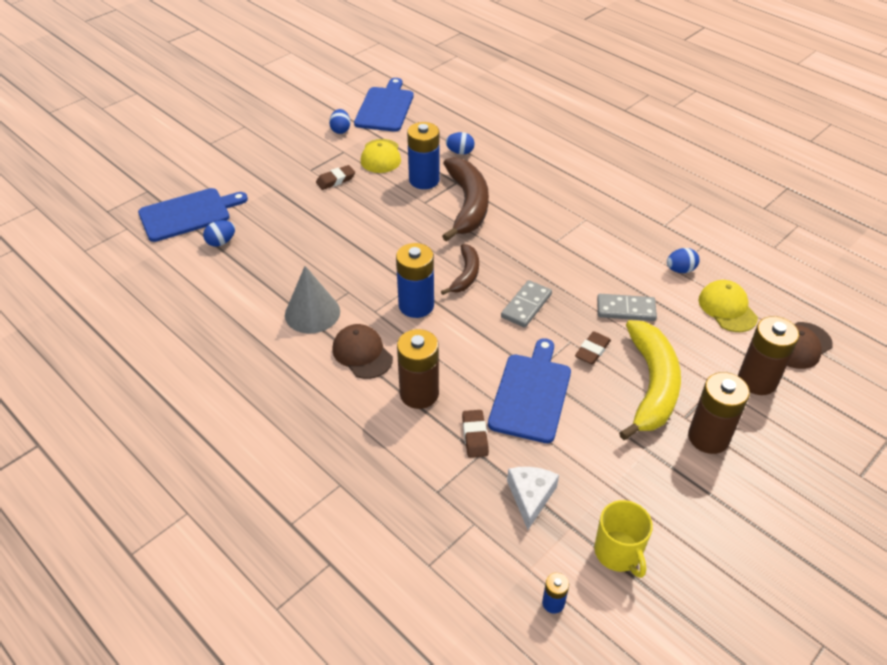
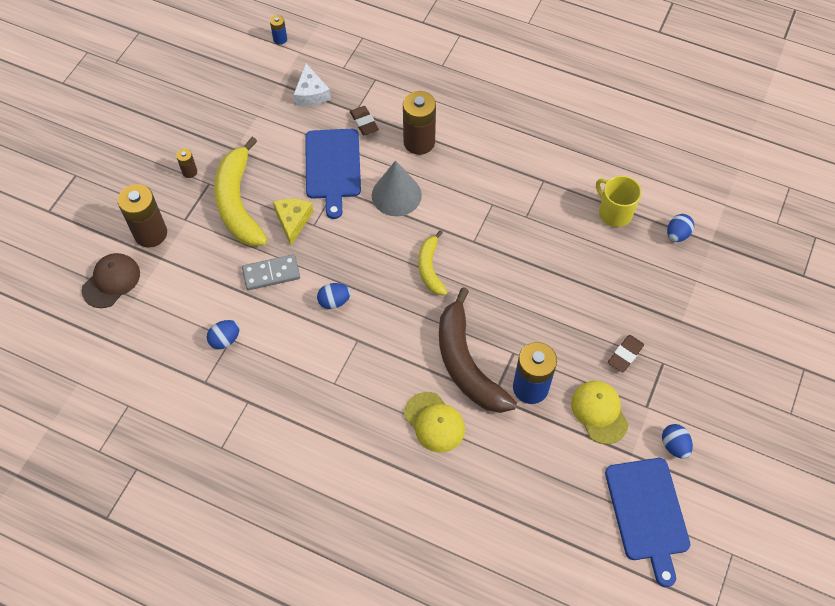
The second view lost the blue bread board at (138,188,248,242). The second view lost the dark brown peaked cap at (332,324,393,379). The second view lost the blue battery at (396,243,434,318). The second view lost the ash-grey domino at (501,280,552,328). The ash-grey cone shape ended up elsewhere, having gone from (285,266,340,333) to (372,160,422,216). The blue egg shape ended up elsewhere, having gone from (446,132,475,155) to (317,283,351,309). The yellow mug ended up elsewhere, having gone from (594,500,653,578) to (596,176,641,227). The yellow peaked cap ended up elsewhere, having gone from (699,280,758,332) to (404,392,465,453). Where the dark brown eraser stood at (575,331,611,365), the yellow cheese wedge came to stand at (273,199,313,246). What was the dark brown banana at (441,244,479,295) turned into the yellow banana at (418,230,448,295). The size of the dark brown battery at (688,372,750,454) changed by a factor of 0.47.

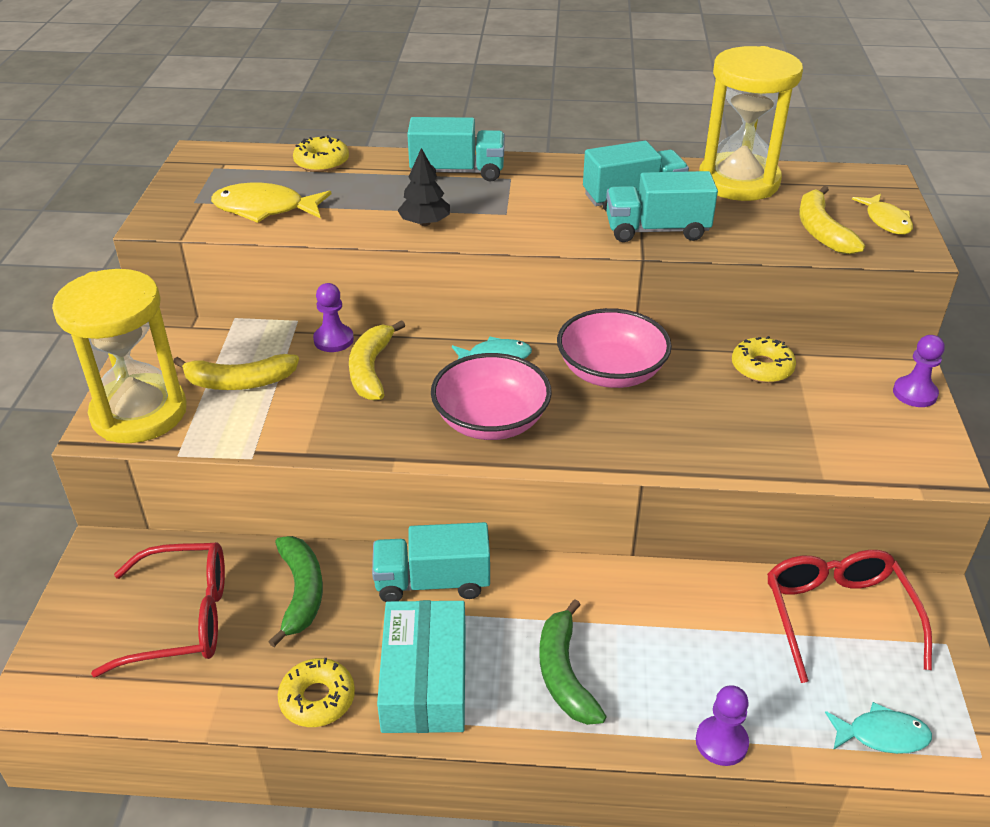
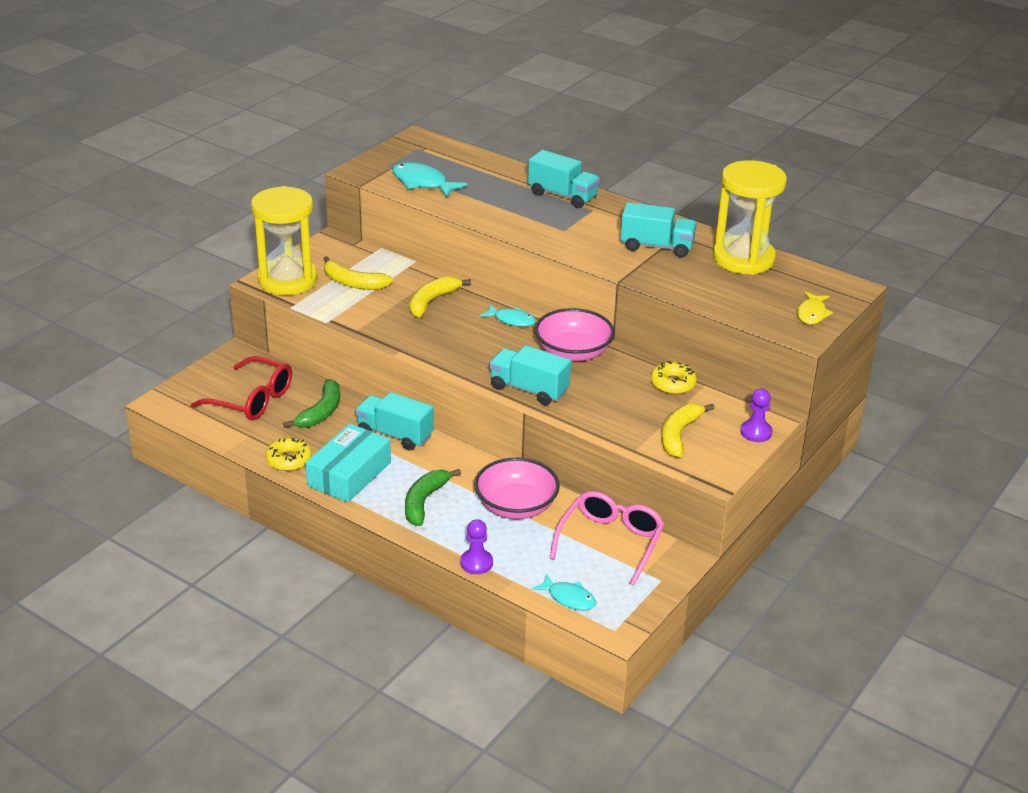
The second view lost the yellow doughnut at (293,135,349,172). The second view lost the royal purple game pawn at (313,283,354,352). The second view lost the black toy tree at (397,148,450,226). The rose-pink serving bowl ended up elsewhere, having gone from (431,353,552,440) to (474,458,560,519). The turquoise toy truck ended up elsewhere, having gone from (606,171,718,242) to (489,345,571,405). The yellow banana ended up elsewhere, having gone from (799,186,865,255) to (662,403,715,457). What was the yellow fish at (211,183,331,223) turned into the turquoise fish at (393,162,468,198). What was the crimson eyeglasses at (767,550,932,683) turned into the rose-pink eyeglasses at (550,491,664,586).

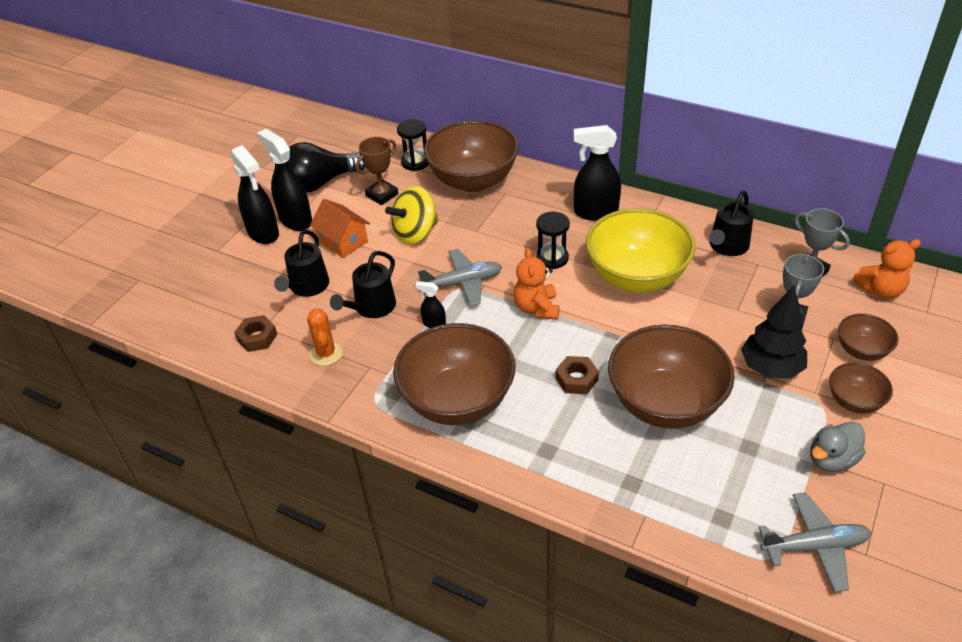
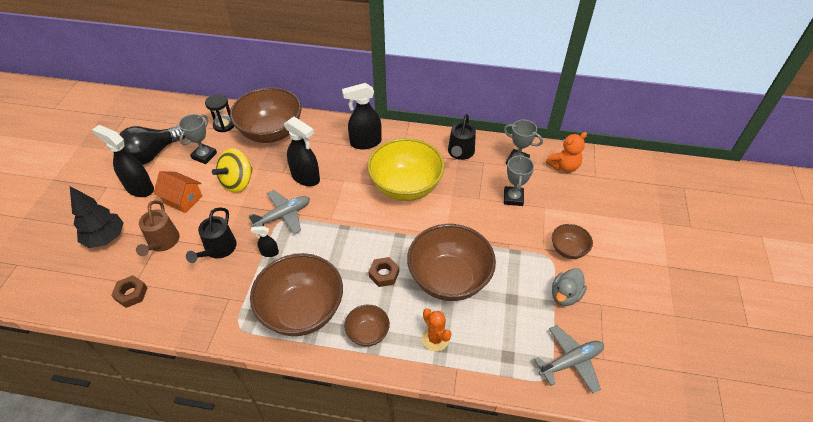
The second view lost the bright orange teddy bear at (514,248,559,319). The second view lost the black hourglass at (536,212,570,269). The black sprayer ended up elsewhere, having gone from (230,145,279,244) to (284,117,320,186). The bright orange cactus ended up elsewhere, having gone from (307,309,343,366) to (422,309,451,351). The black toy tree ended up elsewhere, having gone from (741,286,807,379) to (70,186,124,248). The dark brown serving bowl ended up elsewhere, having gone from (838,314,898,361) to (344,305,390,347). What was the black sprinkling can at (274,230,329,297) turned into the dark brown sprinkling can at (136,200,180,256). What was the dark brown trophy at (356,137,398,205) turned into the ash-grey trophy at (179,114,217,164).

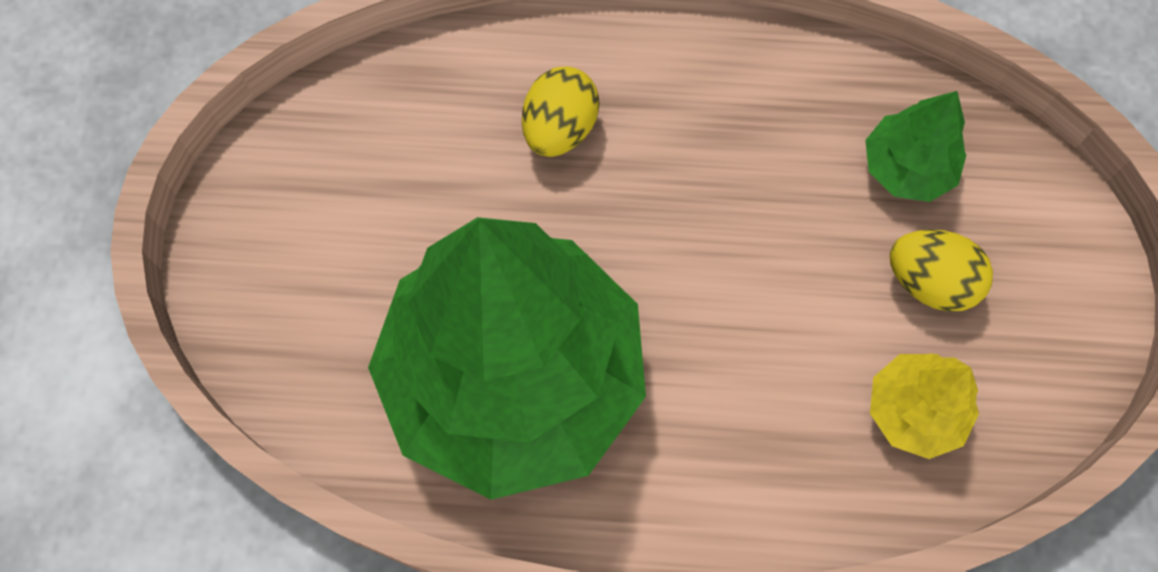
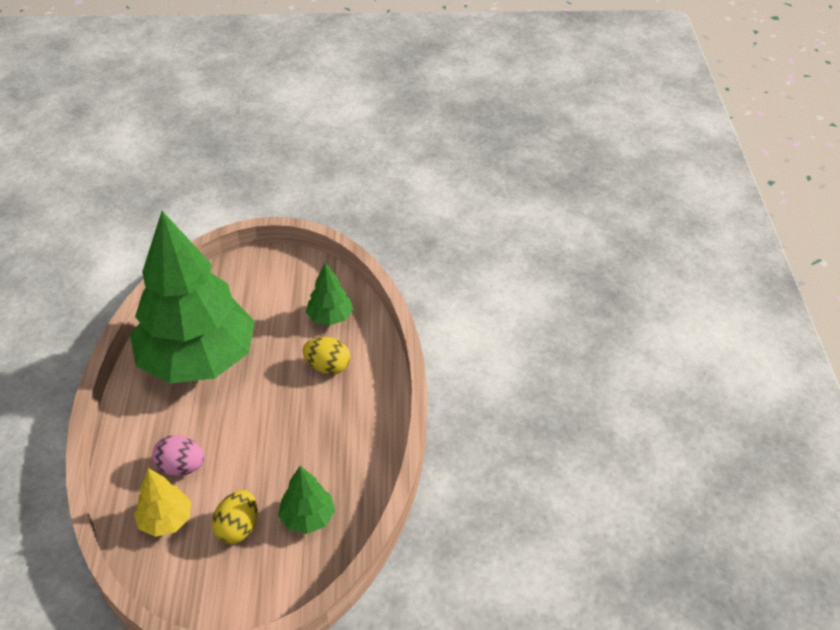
The second view gained the rose-pink egg shape at (152,435,205,476). The second view gained the green toy tree at (306,263,353,325).

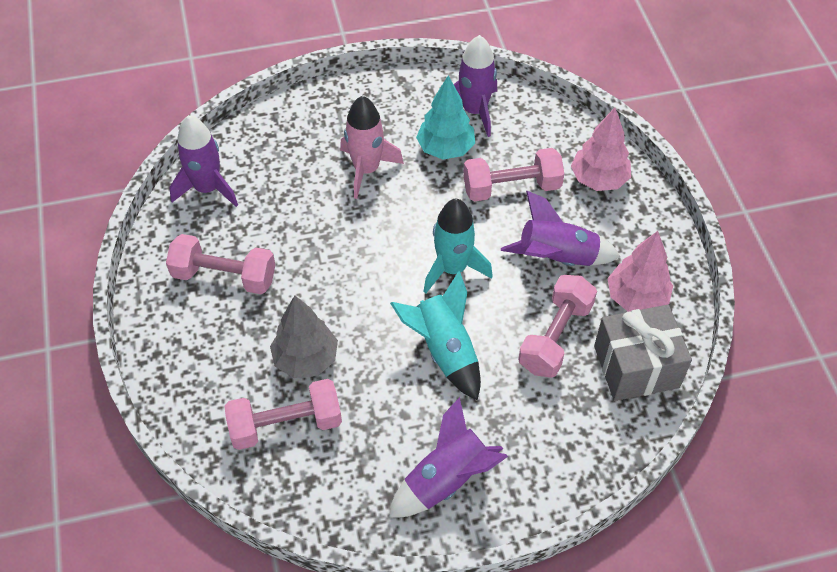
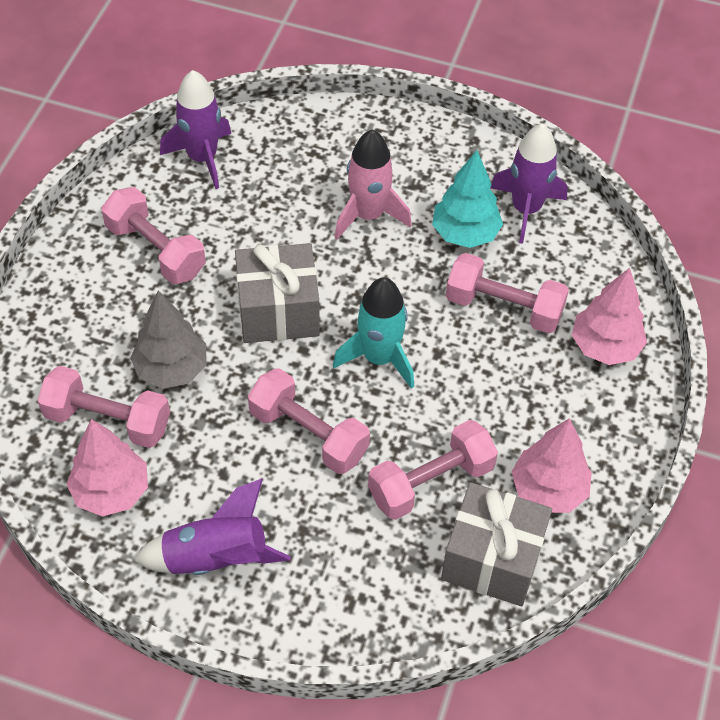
The second view lost the royal purple spaceship at (501,191,620,266). The second view gained the rose-pink toy tree at (67,419,148,516). The second view gained the ash-grey wrapped gift at (235,243,320,343). Where the turquoise spaceship stood at (390,271,481,400), the rose-pink dumbbell came to stand at (248,368,370,474).

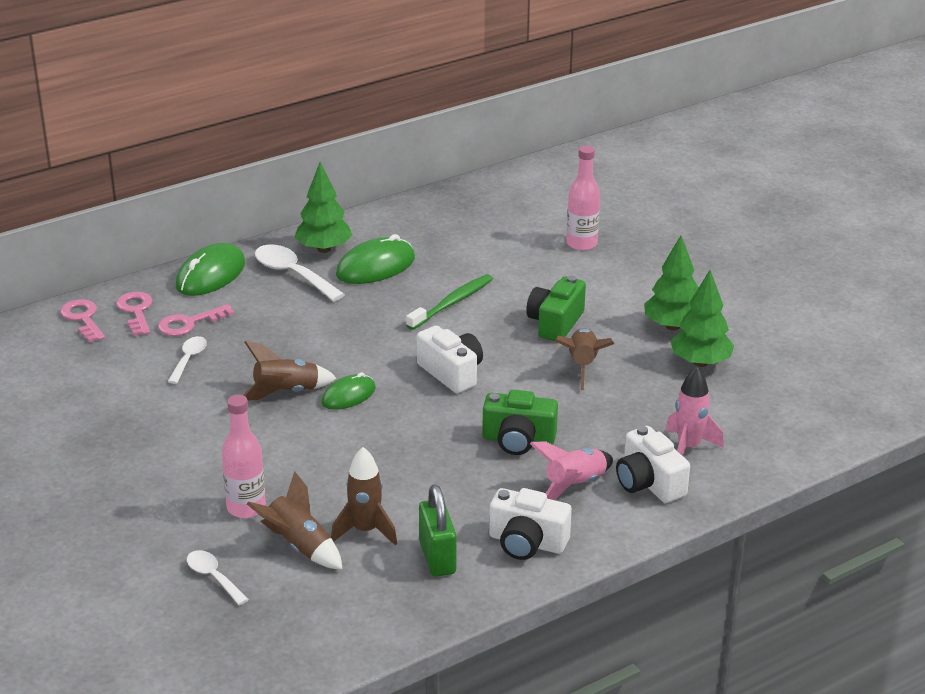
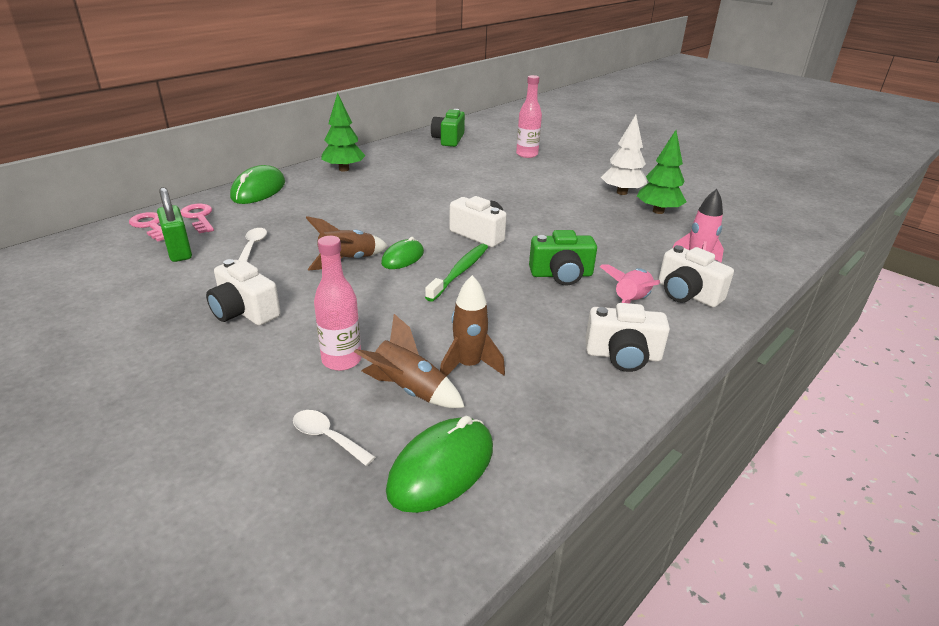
The second view lost the rose-pink latchkey at (158,304,234,336). The second view lost the white teaspoon at (255,244,345,301). The second view lost the dark brown spaceship at (555,328,614,390). The second view gained the white compact camera at (206,259,280,325). The green computer mouse ended up elsewhere, having gone from (336,234,415,284) to (386,416,493,513). The green dental brush ended up elsewhere, having gone from (406,274,493,330) to (425,244,488,302). The green padlock ended up elsewhere, having gone from (419,485,457,577) to (157,187,192,262). The green compact camera ended up elsewhere, having gone from (526,276,586,341) to (431,109,465,147). What was the green toy tree at (644,235,698,330) turned into the white toy tree at (601,115,647,195).

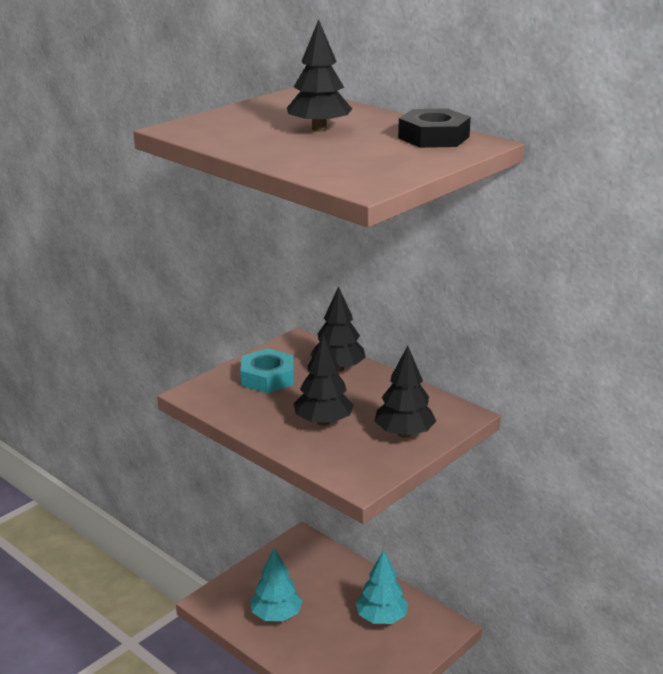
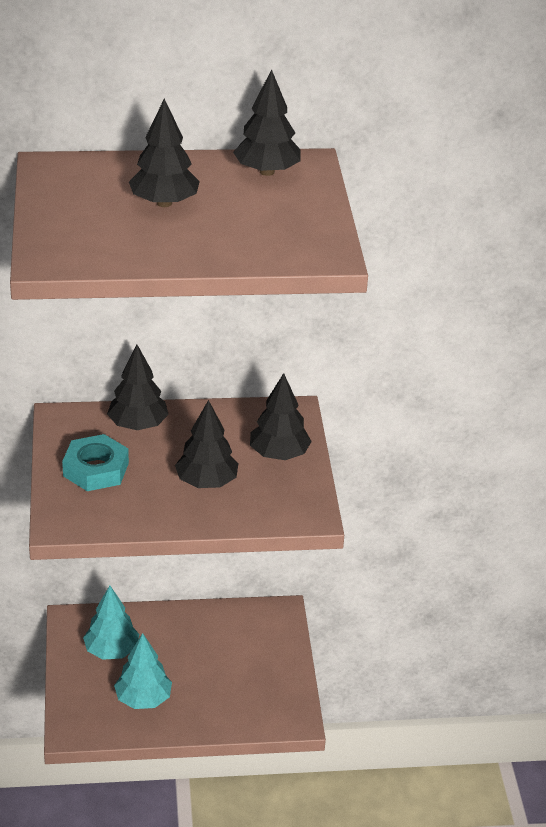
The turquoise toy tree ended up elsewhere, having gone from (356,550,408,624) to (83,586,139,660). Where the black hexagon nut stood at (398,108,471,148), the black toy tree came to stand at (233,69,301,176).

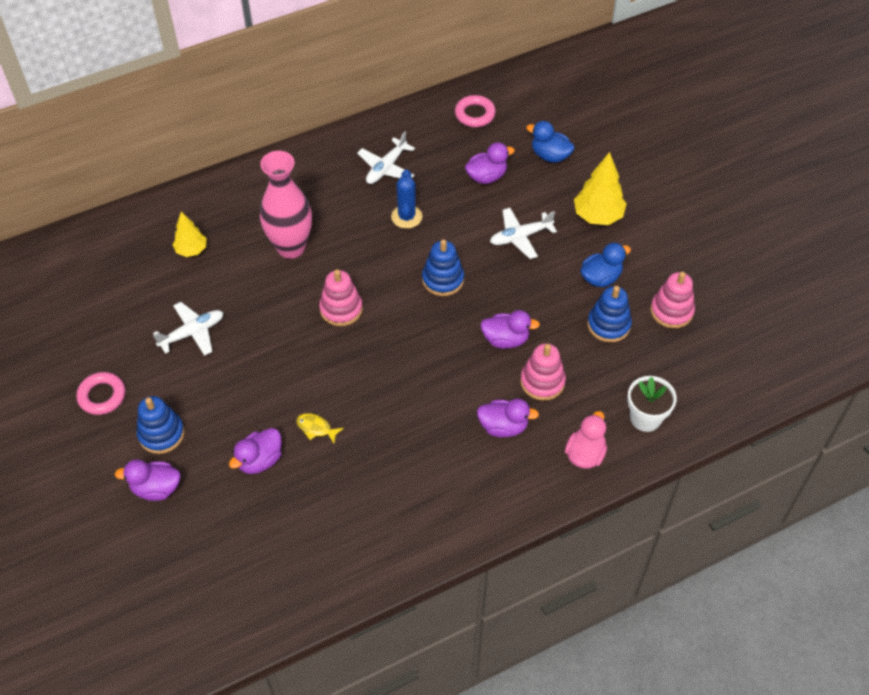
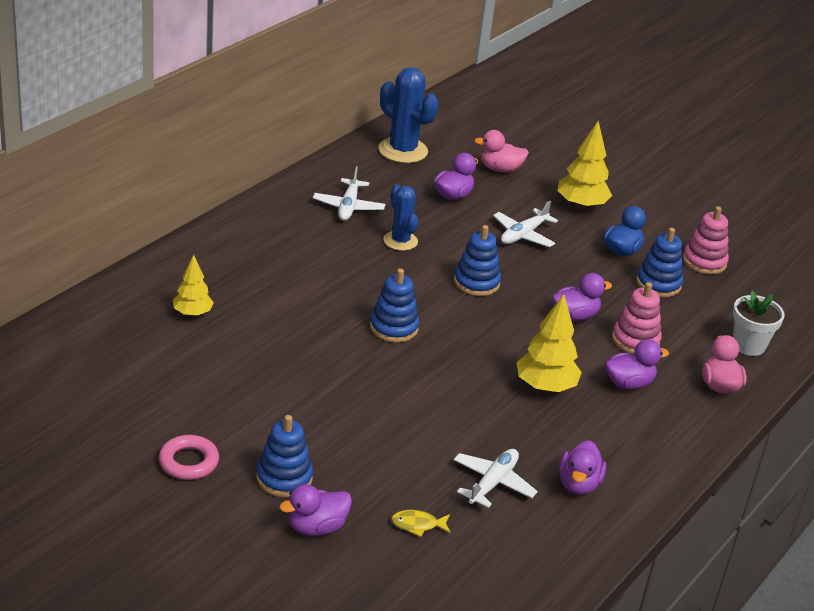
The second view lost the rose-pink tall vase at (260,151,312,259). The second view gained the yellow toy tree at (516,294,582,392). The white toy plane ended up elsewhere, having gone from (153,302,223,356) to (453,449,538,508). The royal purple toy duck ended up elsewhere, having gone from (229,428,282,474) to (559,440,607,495). The yellow fish ended up elsewhere, having gone from (296,413,344,443) to (391,510,451,537). Where the rose-pink torus stood at (455,95,496,127), the blue cactus came to stand at (378,67,439,163). What was the rose-pink stacking toy at (319,269,363,326) turned into the blue stacking toy at (370,268,419,343). What was the blue toy duck at (526,121,574,163) turned into the rose-pink toy duck at (474,130,529,173).

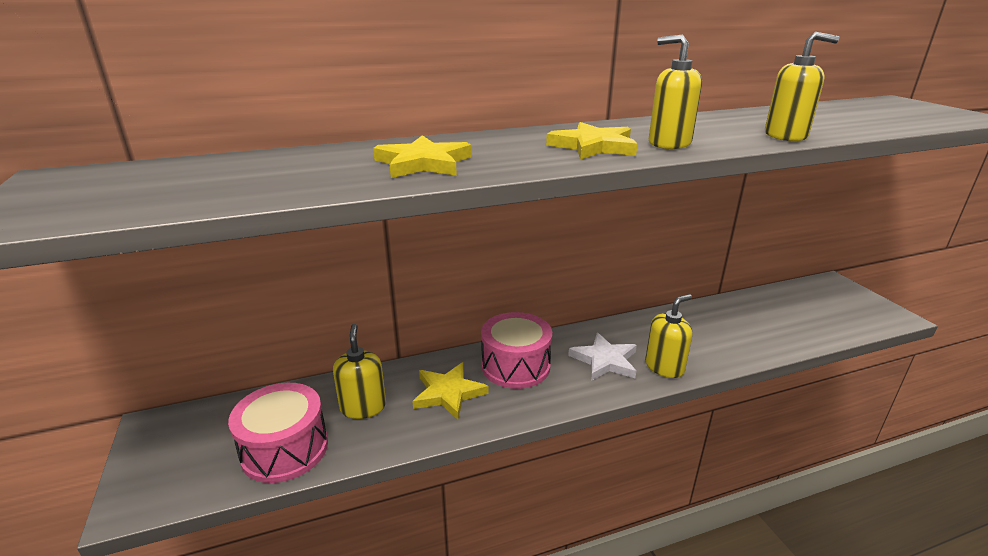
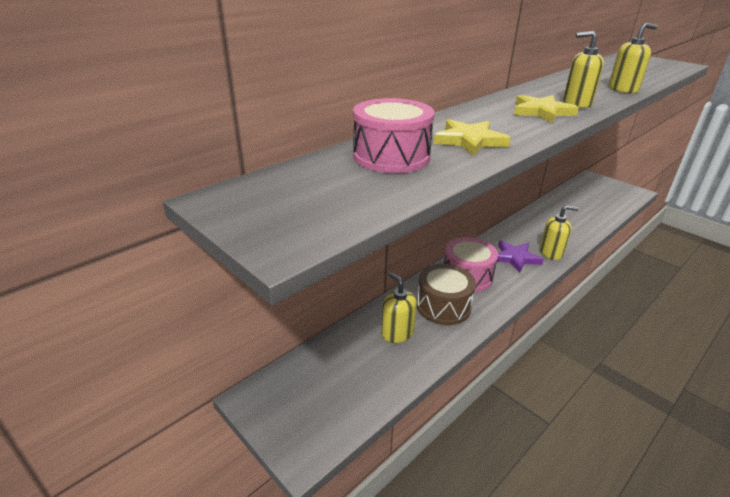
The rose-pink drum ended up elsewhere, having gone from (228,383,328,483) to (353,98,435,173). Where the yellow star stood at (412,362,488,420), the dark brown drum came to stand at (417,264,476,325). What was the white star at (568,333,637,381) turned into the royal purple star at (497,240,544,273). The yellow soap pump at (645,294,692,378) ended up facing another way, 60 degrees clockwise from before.

